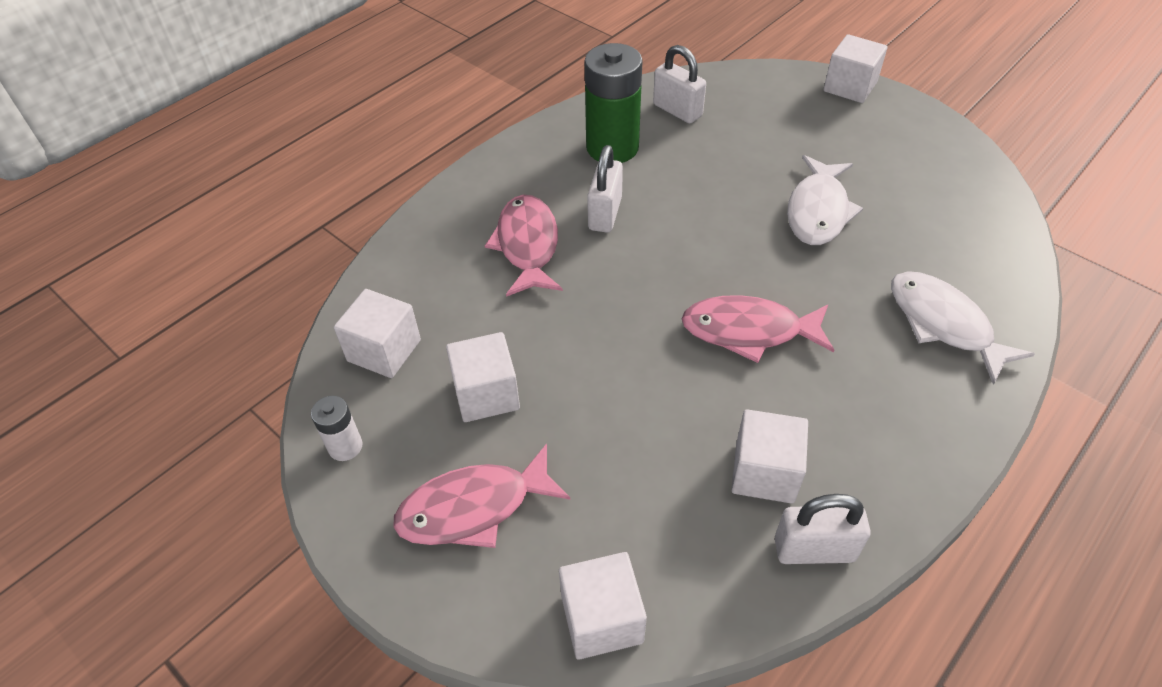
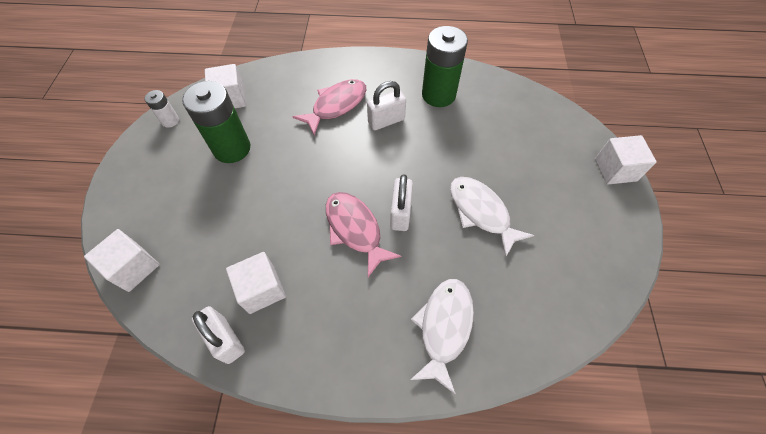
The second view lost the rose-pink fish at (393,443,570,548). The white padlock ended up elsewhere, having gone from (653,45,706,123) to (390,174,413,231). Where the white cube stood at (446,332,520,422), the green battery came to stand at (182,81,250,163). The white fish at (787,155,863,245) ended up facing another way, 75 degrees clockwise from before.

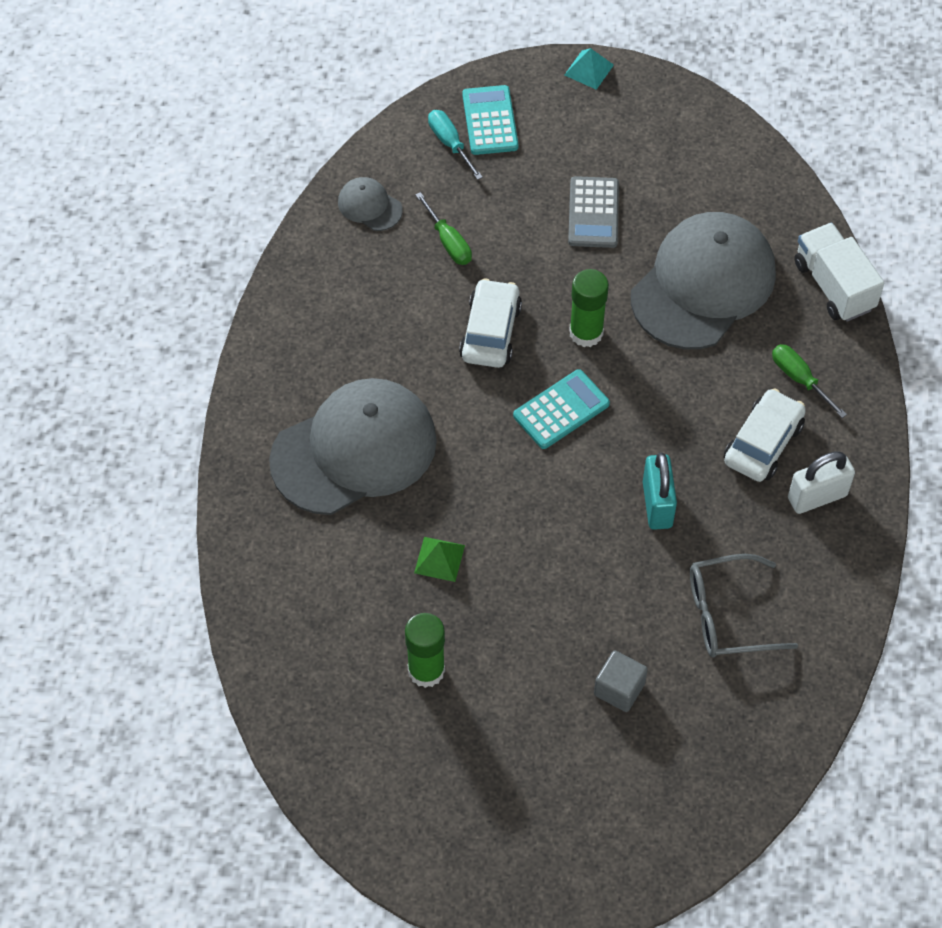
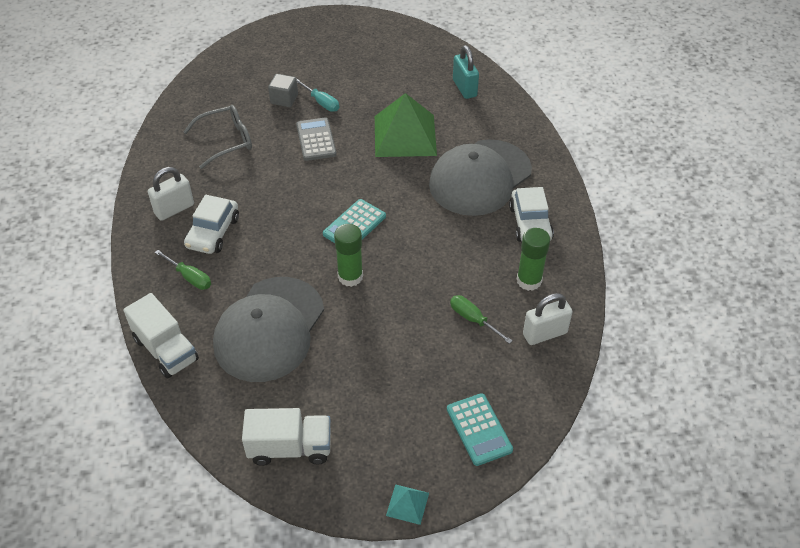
The second view gained the white toy truck at (242,408,331,466). The green glue stick ended up elsewhere, having gone from (405,613,445,688) to (517,228,550,291). The turquoise hand screwdriver ended up elsewhere, having gone from (428,110,483,180) to (297,79,339,112). The white car ended up elsewhere, having gone from (459,278,522,368) to (509,187,554,242). The ash-grey calculator ended up elsewhere, having gone from (568,176,619,248) to (296,117,337,161). The turquoise padlock ended up elsewhere, having gone from (643,452,677,530) to (453,45,479,99). Where the ash-grey peaked cap stood at (338,177,403,231), the white padlock came to stand at (523,293,573,345). The size of the green pyramid at (414,537,465,582) changed by a factor of 2.35.

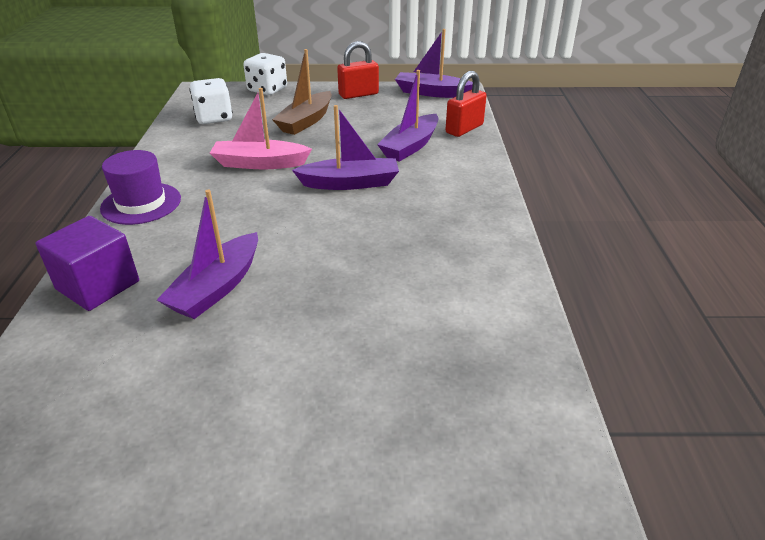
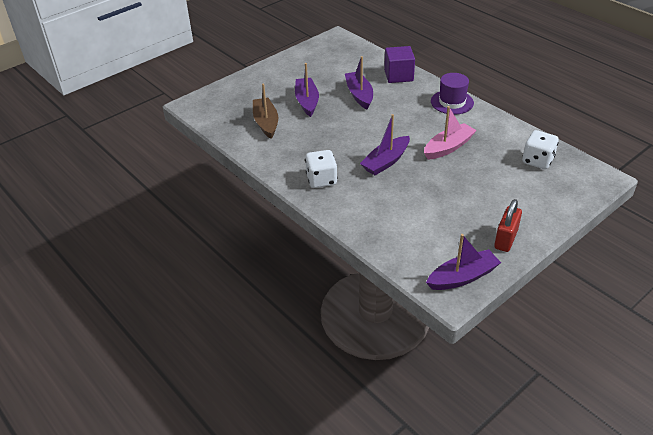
The second view lost the crimson padlock at (446,71,487,137). The white dice ended up elsewhere, having gone from (244,53,287,95) to (305,150,337,188). The dark brown sailboat ended up elsewhere, having gone from (272,49,332,135) to (253,84,278,139). The royal purple sailboat ended up elsewhere, having gone from (377,70,438,162) to (295,63,319,117).

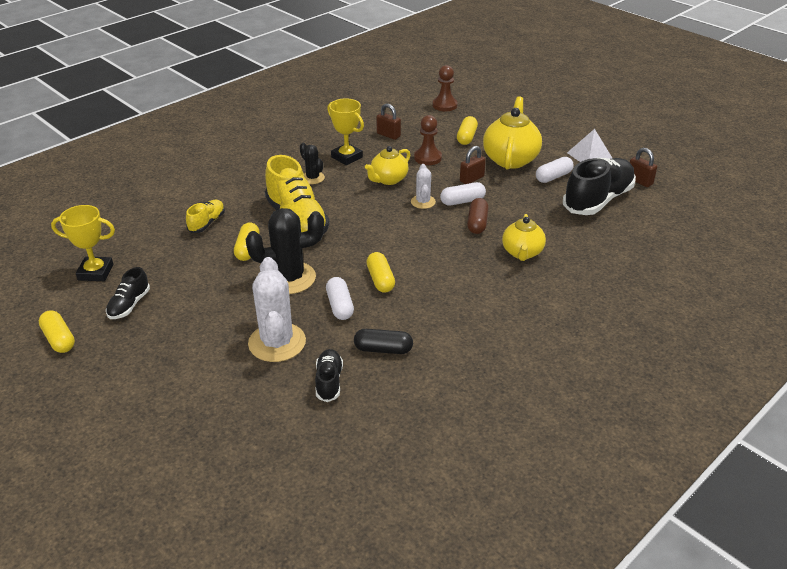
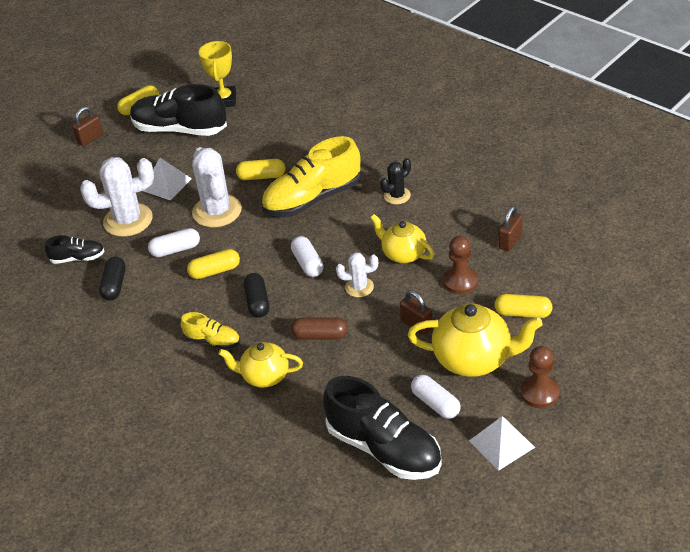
The second view lost the yellow trophy at (327,99,364,165). The second view gained the white pyramid at (143,158,192,201). The second view gained the black pill at (244,273,269,318). The yellow sneaker ended up elsewhere, having gone from (186,200,225,233) to (181,312,240,349). The dark brown game pawn ended up elsewhere, having gone from (432,65,458,111) to (520,346,559,408). The white pill ended up elsewhere, having gone from (440,182,486,206) to (291,236,324,277). The dark brown padlock ended up elsewhere, having gone from (630,148,657,187) to (72,106,103,146). What was the black cactus at (245,208,324,294) turned into the white cactus at (192,147,242,228). The size of the black sneaker at (106,267,150,319) changed by a factor of 2.01.

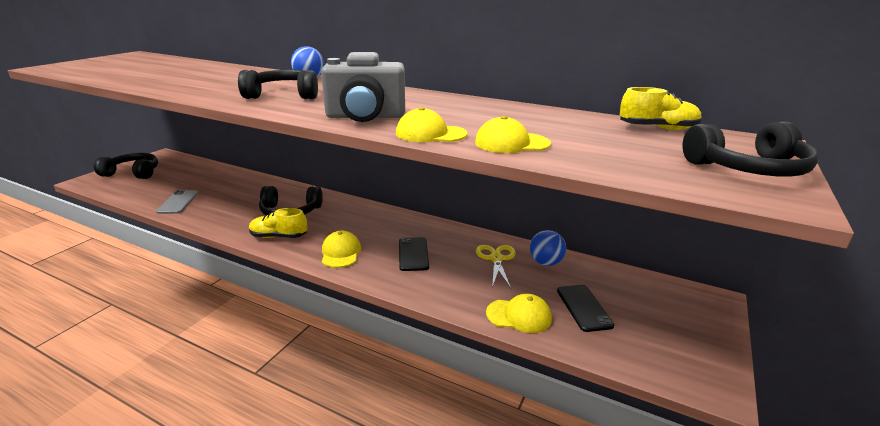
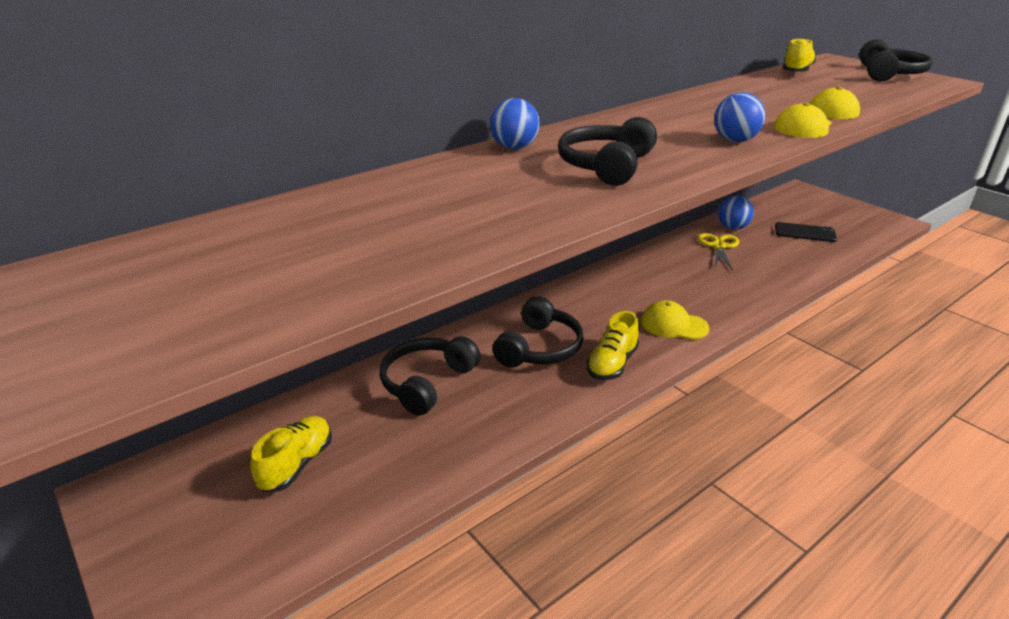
The second view lost the ash-grey phone at (156,190,199,214). The second view lost the black phone at (399,237,429,271). The second view lost the yellow peaked cap at (486,294,552,333). The second view gained the yellow sneaker at (250,416,332,492). The black headphones ended up elsewhere, having gone from (94,153,158,179) to (379,336,480,415). Where the ash-grey compact camera stood at (321,52,405,122), the blue sphere came to stand at (714,92,765,142). The yellow pair of scissors at (476,245,516,288) ended up facing another way, 75 degrees clockwise from before.

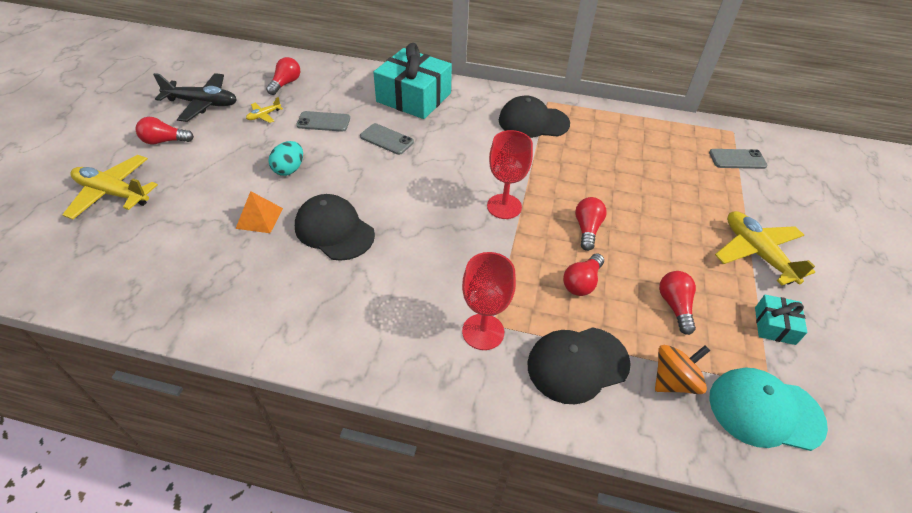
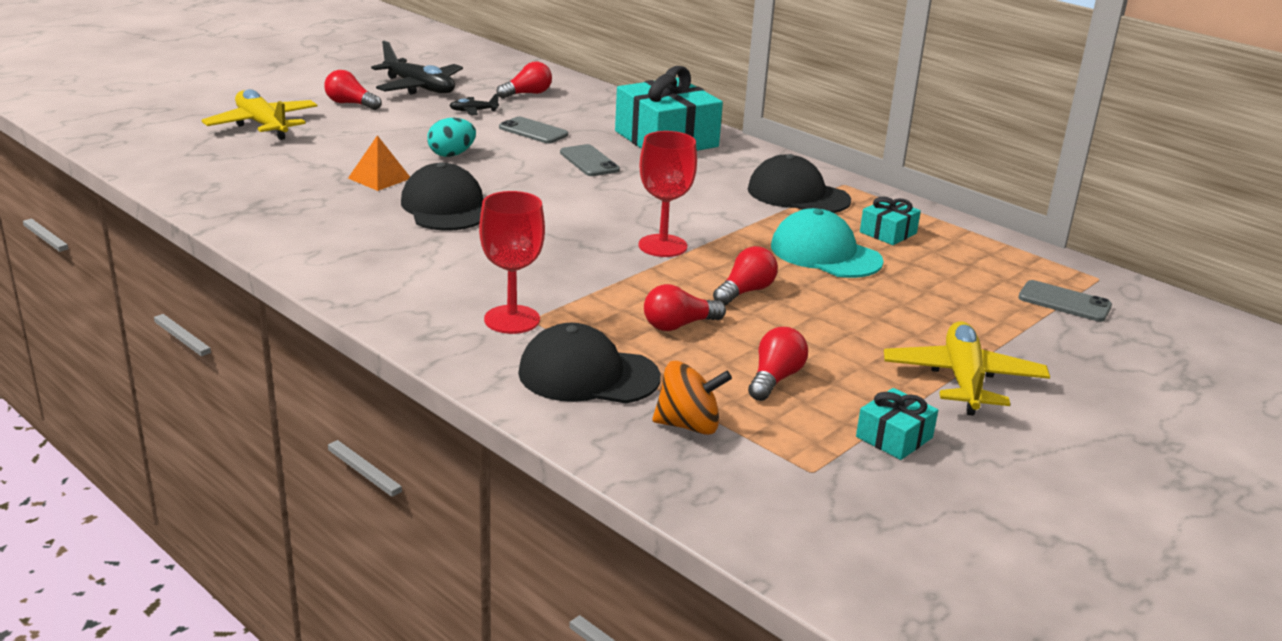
The second view gained the turquoise wrapped gift at (860,197,921,245). The turquoise peaked cap ended up elsewhere, having gone from (709,367,828,451) to (771,208,884,278). What was the yellow toy plane at (246,97,283,123) turned into the black toy plane at (449,94,499,115).

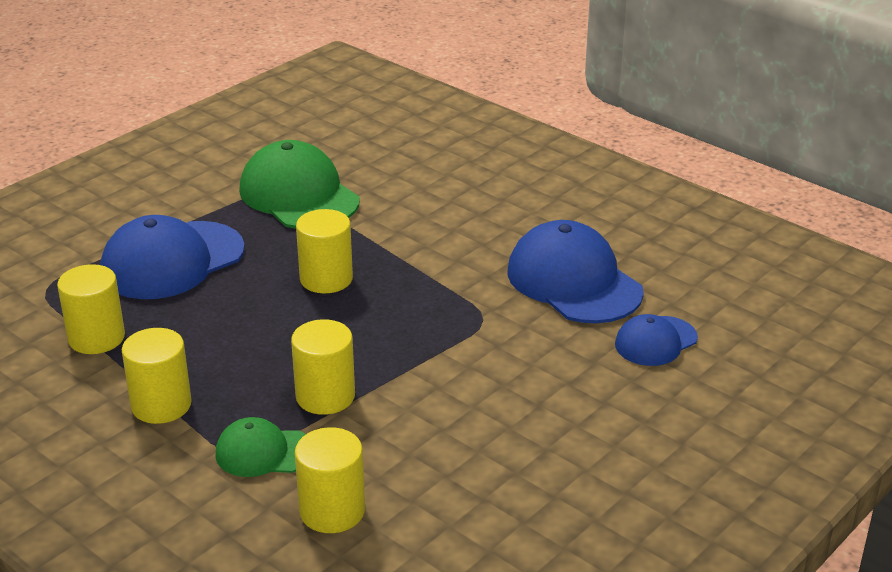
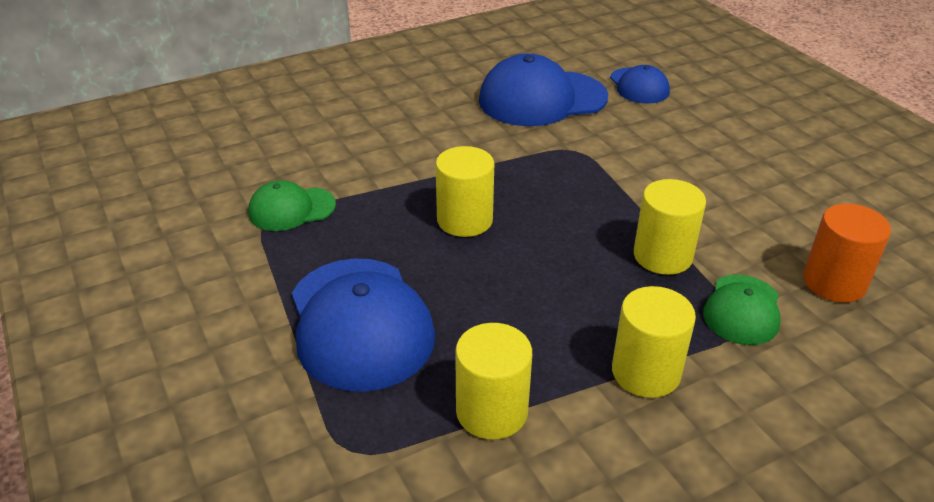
What was the yellow solid cylinder at (295,427,365,533) turned into the bright orange solid cylinder at (803,203,891,303). The size of the green peaked cap at (239,140,360,229) changed by a factor of 0.55.

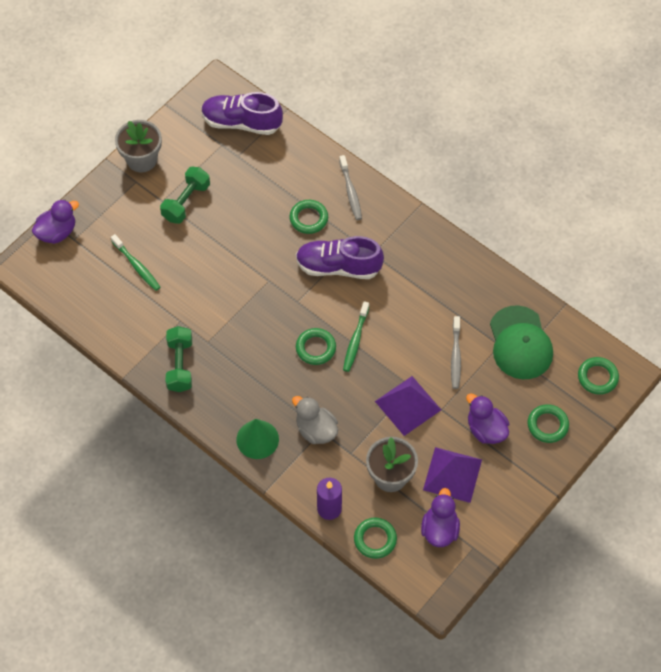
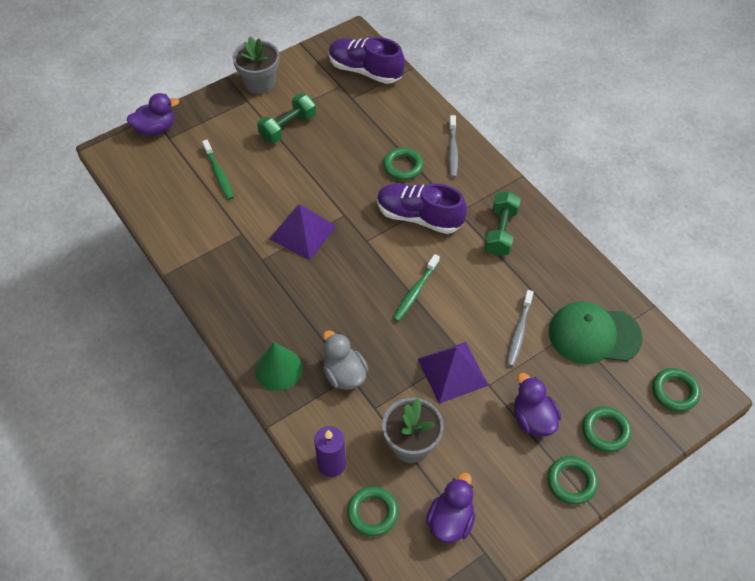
The green dumbbell ended up elsewhere, having gone from (166,326,192,392) to (484,191,521,256). The green torus ended up elsewhere, having gone from (296,328,336,365) to (547,456,598,505). The royal purple pyramid ended up elsewhere, having gone from (423,447,482,503) to (270,204,336,260). The green peaked cap at (490,305,553,379) ended up facing another way, 90 degrees clockwise from before.

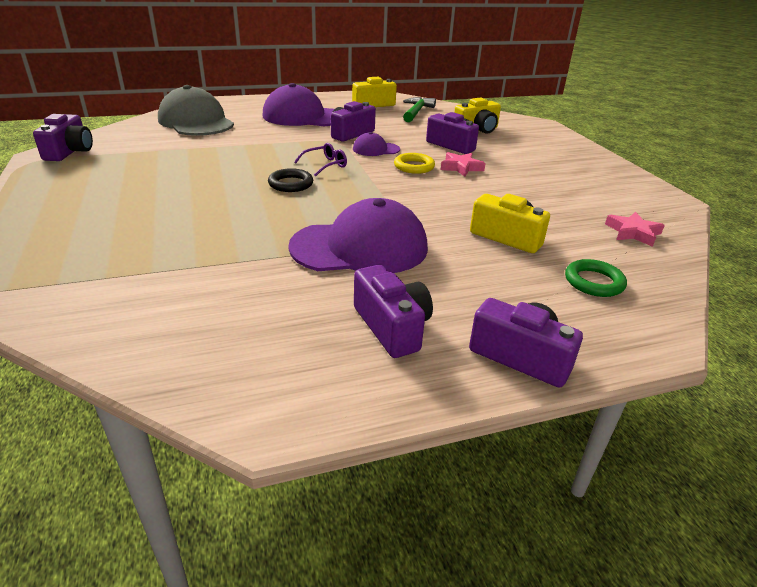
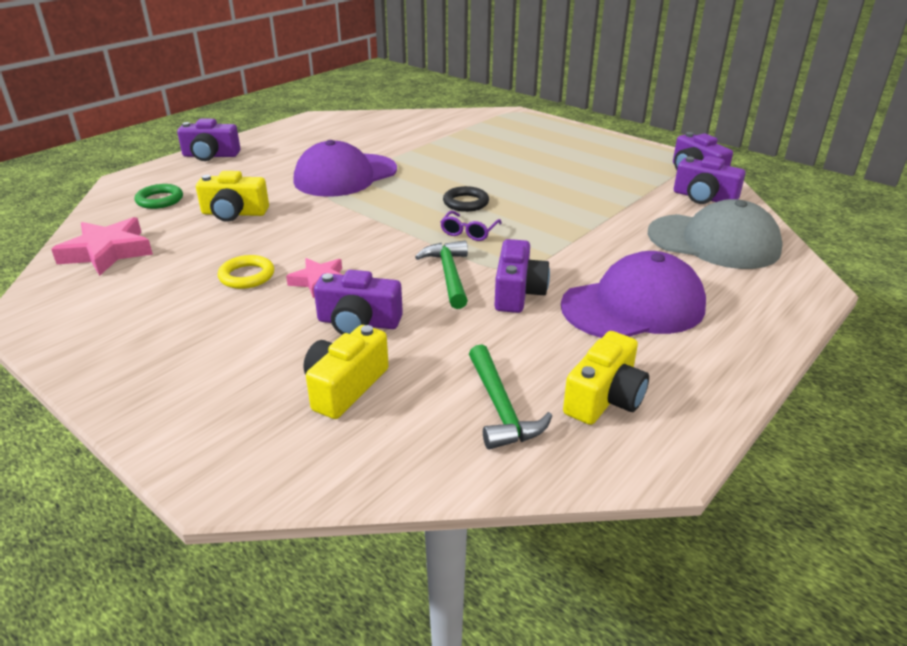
The royal purple compact camera ended up elsewhere, having gone from (354,265,433,358) to (674,156,745,204). The yellow torus ended up elsewhere, having gone from (394,153,435,174) to (218,255,274,289). Where the royal purple peaked cap stood at (353,132,400,156), the green hammer came to stand at (415,240,468,309). The size of the rose-pink star at (605,212,665,247) changed by a factor of 1.59.

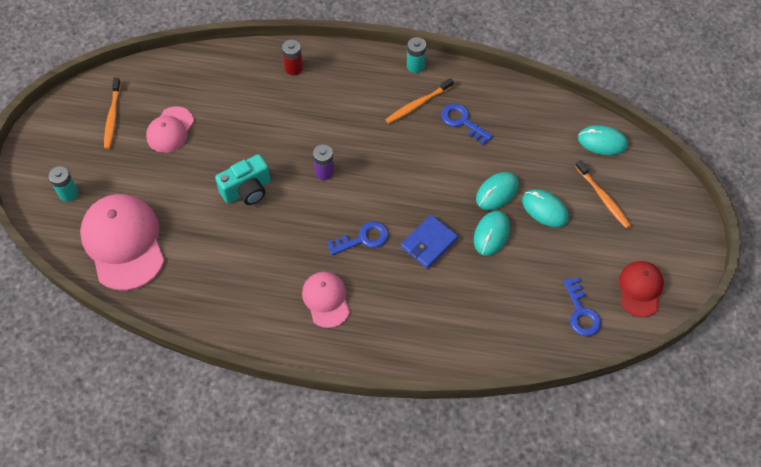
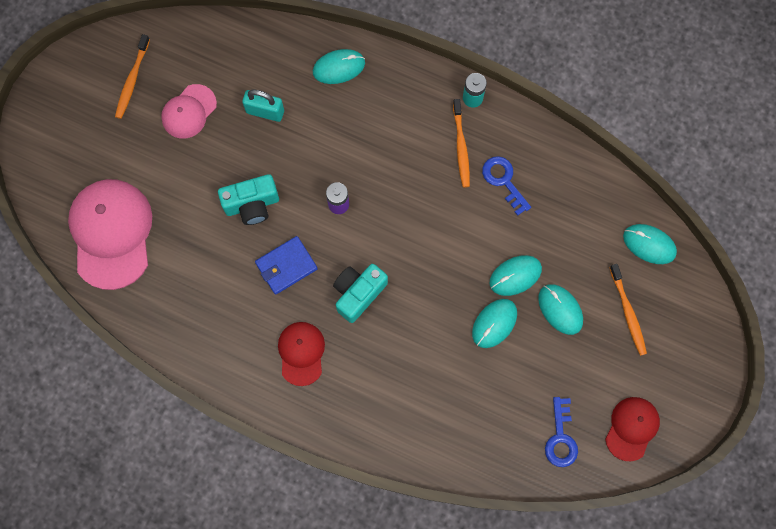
The second view lost the turquoise battery at (49,166,78,202). The second view gained the turquoise padlock at (242,90,284,122). The blue wallet ended up elsewhere, having gone from (401,215,458,269) to (255,236,318,295). Where the crimson battery stood at (282,40,303,75), the turquoise computer mouse came to stand at (313,49,365,84). Where the blue latchkey stood at (327,221,388,255), the turquoise compact camera came to stand at (333,264,388,323). What was the rose-pink peaked cap at (302,272,350,328) turned into the crimson peaked cap at (278,322,325,386). The bright orange dental brush at (385,78,454,124) ended up facing another way, 75 degrees counterclockwise from before.

